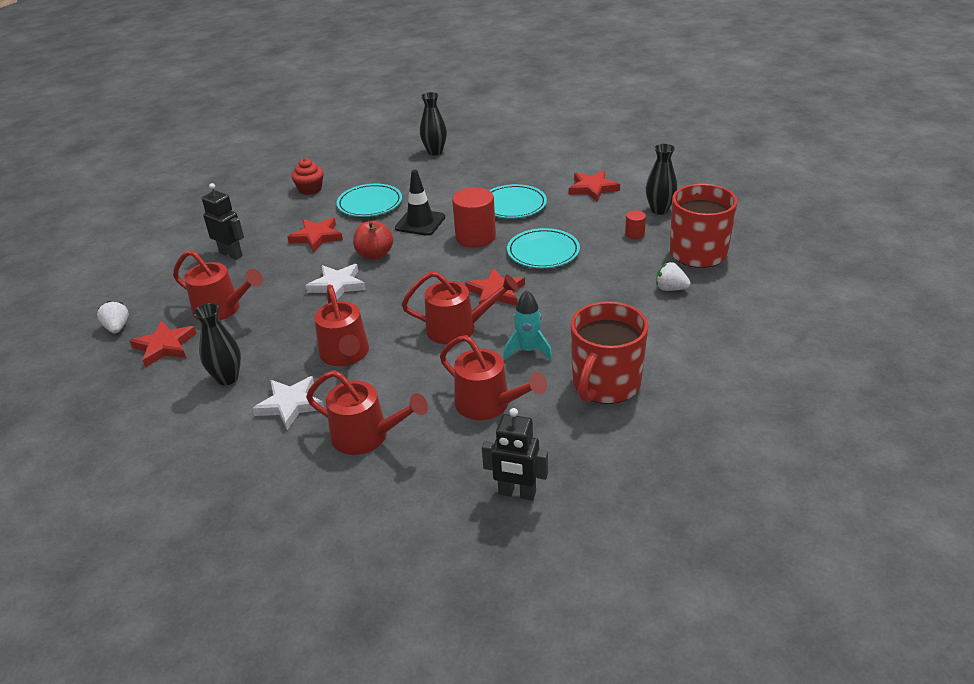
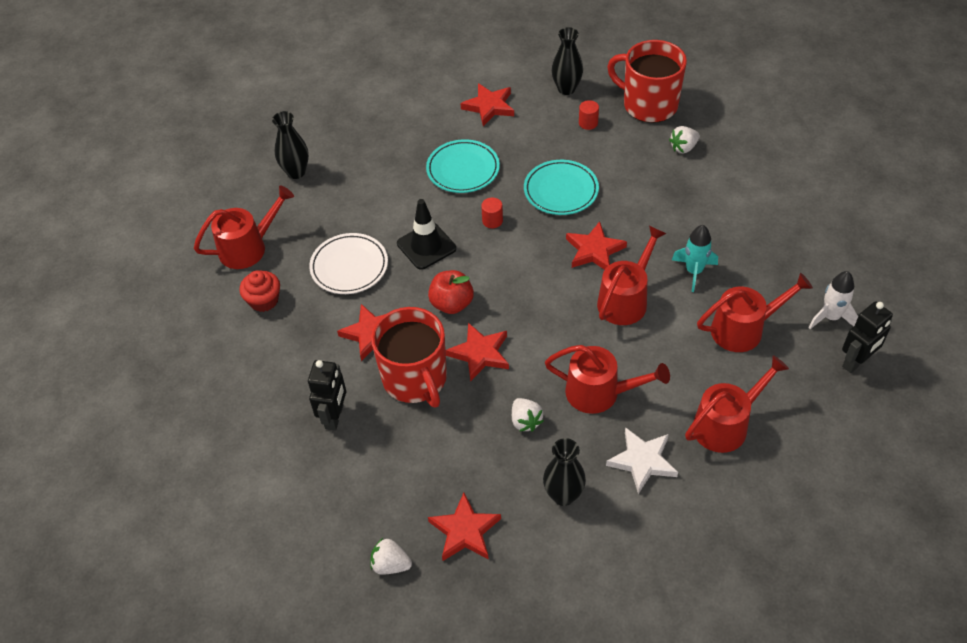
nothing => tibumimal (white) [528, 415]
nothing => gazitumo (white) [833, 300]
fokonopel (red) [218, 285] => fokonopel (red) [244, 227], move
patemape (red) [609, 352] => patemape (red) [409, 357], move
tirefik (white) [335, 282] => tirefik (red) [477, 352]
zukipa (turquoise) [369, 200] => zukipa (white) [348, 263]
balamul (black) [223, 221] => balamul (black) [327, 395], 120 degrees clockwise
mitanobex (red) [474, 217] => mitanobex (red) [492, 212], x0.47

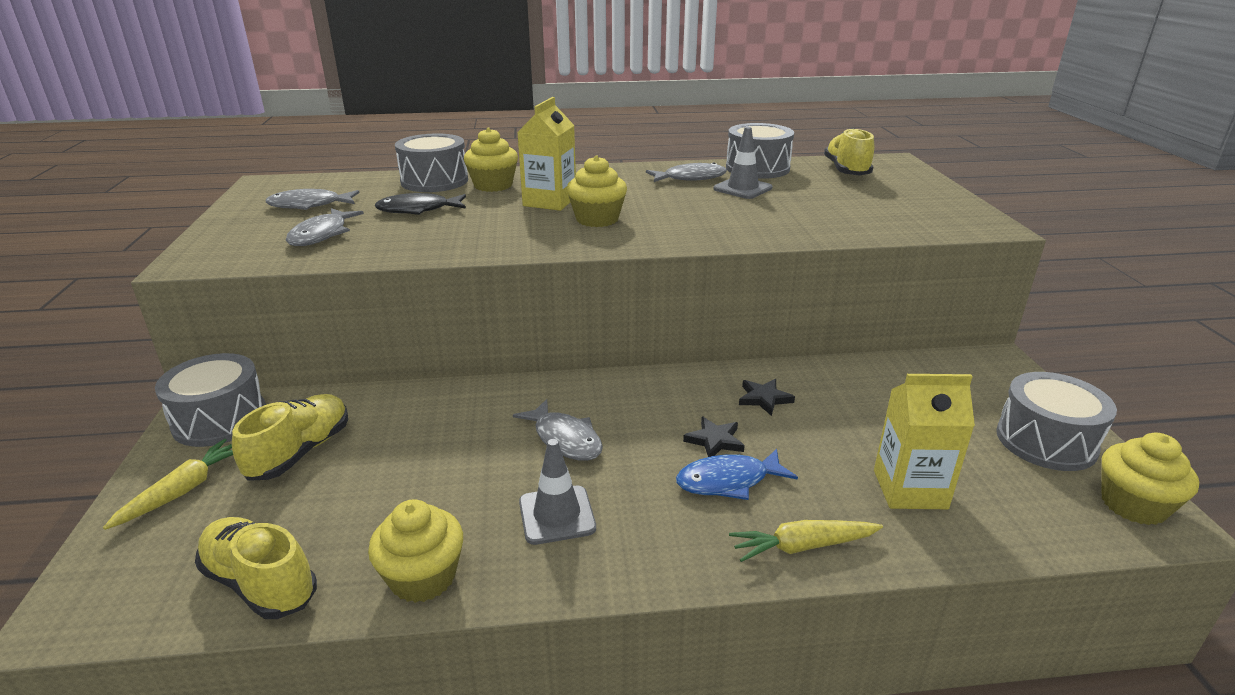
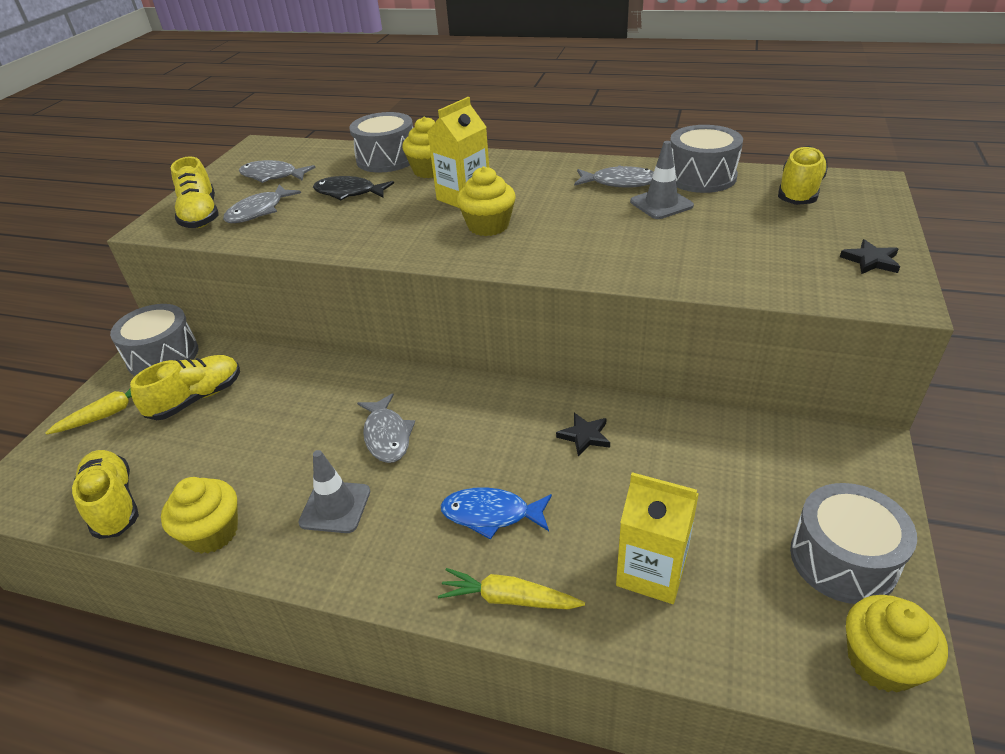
nothing => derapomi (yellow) [194, 192]
tirefik (black) [714, 437] => tirefik (black) [870, 256], move

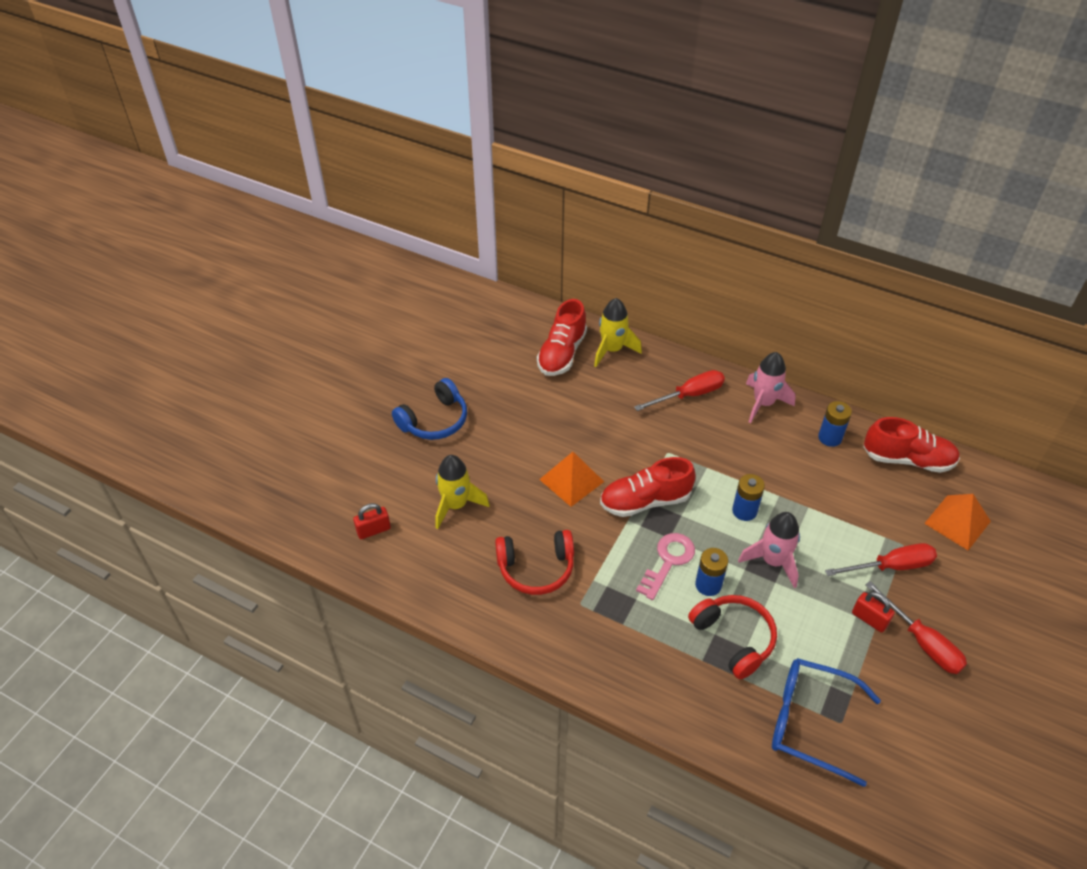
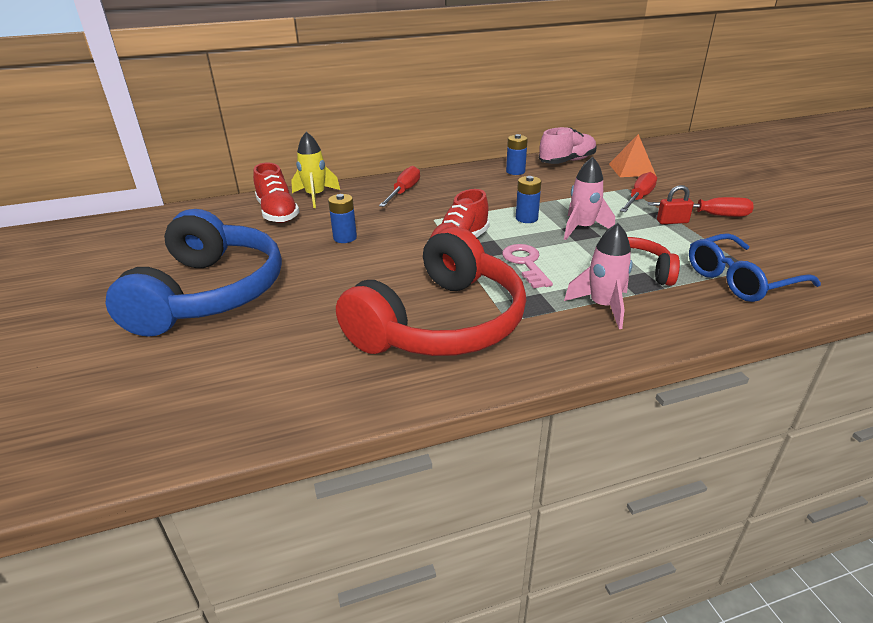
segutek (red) [372, 521] => nothing
gazitumo (yellow) [462, 492] => nothing
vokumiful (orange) [571, 479] => nothing
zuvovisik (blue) [711, 572] => zuvovisik (blue) [342, 218], move
gazitumo (pink) [771, 387] => gazitumo (pink) [598, 276], move
derapomi (red) [911, 445] => derapomi (pink) [568, 145]
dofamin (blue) [429, 409] => dofamin (blue) [194, 273], x1.91
dofamin (red) [534, 562] => dofamin (red) [431, 291], x1.91

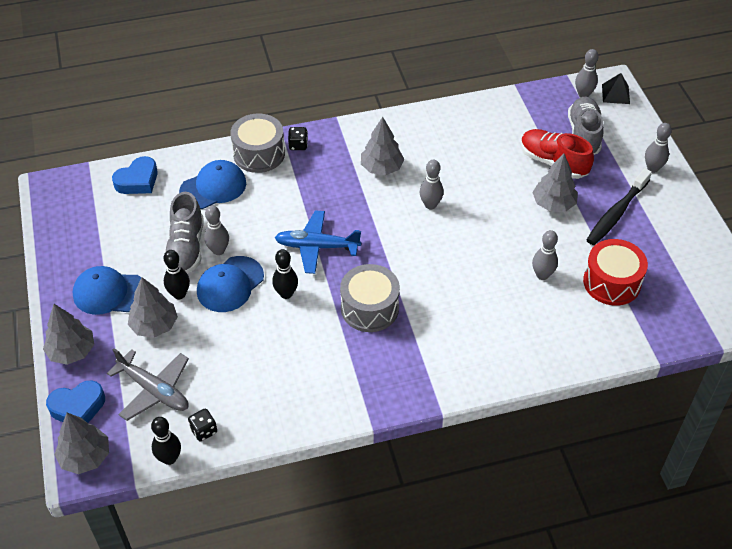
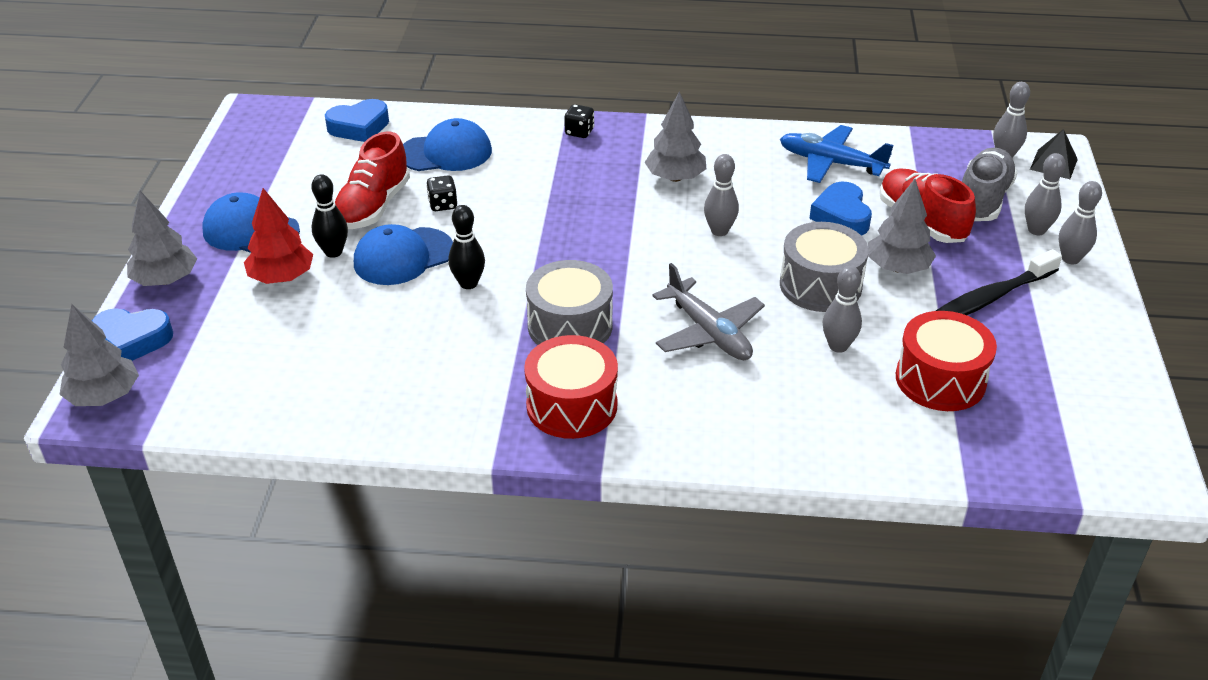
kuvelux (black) [166, 441] => nothing
nothing => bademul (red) [571, 387]
nothing => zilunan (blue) [840, 209]
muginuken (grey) [148, 384] => muginuken (grey) [708, 311], move
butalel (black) [202, 425] => butalel (black) [441, 193], move
kuvelux (grey) [216, 230] => kuvelux (grey) [1045, 194], move
bademul (grey) [257, 143] => bademul (grey) [824, 267], move
muginuken (blue) [318, 242] => muginuken (blue) [837, 154], move
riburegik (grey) [153, 307] => riburegik (red) [278, 236]
derapomi (grey) [185, 233] => derapomi (red) [372, 180]

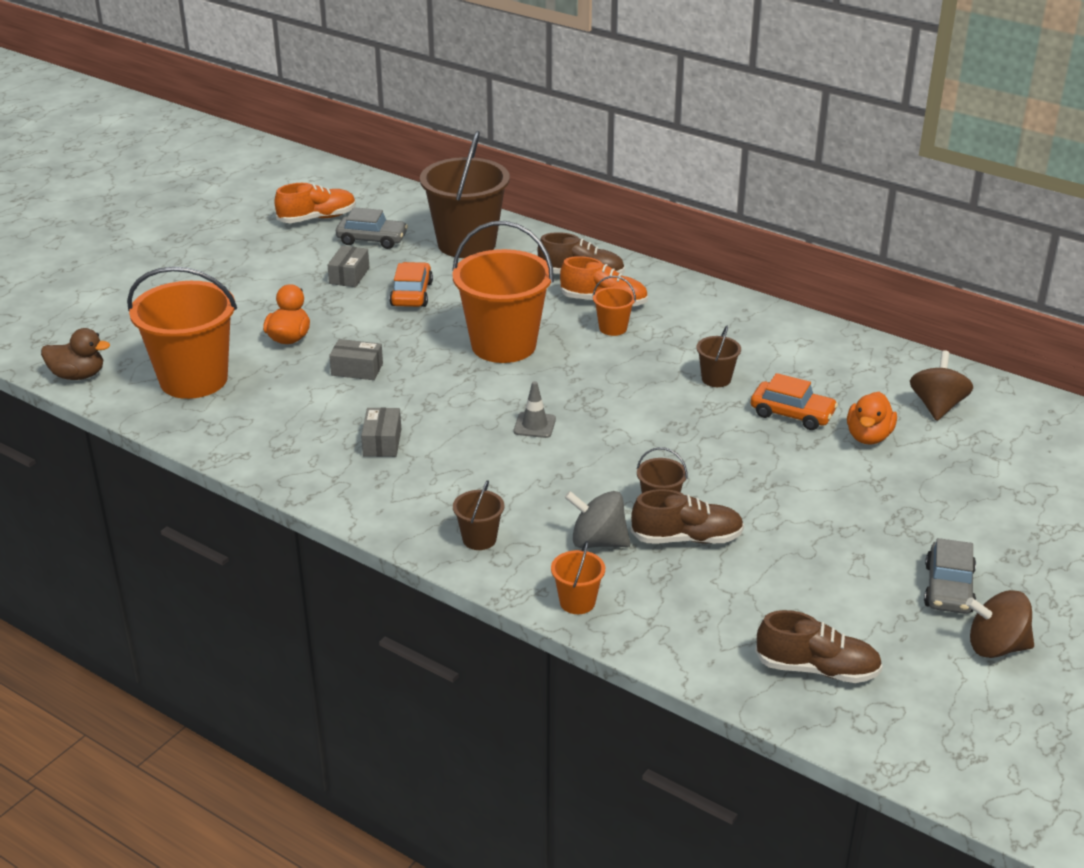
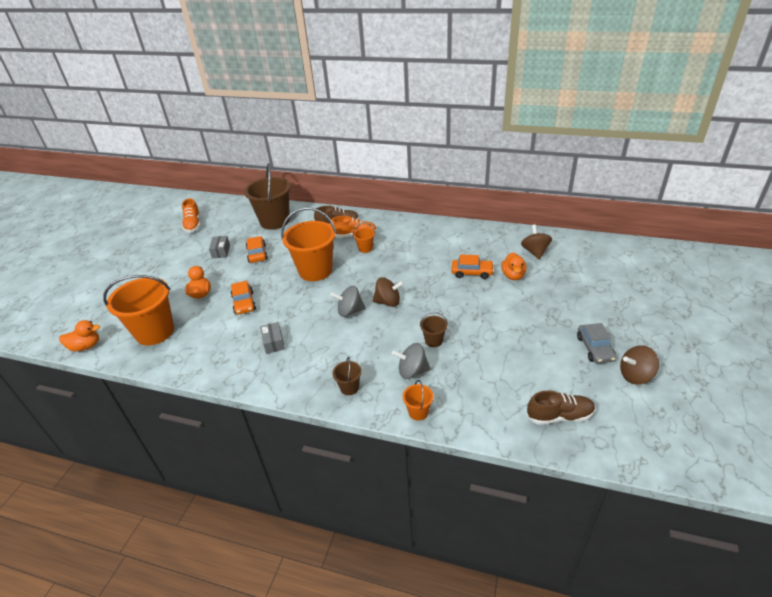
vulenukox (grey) [372, 228] => nothing
derapomi (brown) [687, 516] => nothing
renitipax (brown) [718, 356] => nothing
nothing => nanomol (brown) [388, 292]
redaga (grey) [356, 359] => vulenukox (orange) [243, 298]
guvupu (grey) [535, 409] => nanomol (grey) [348, 301]
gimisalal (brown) [75, 354] => gimisalal (orange) [79, 335]
derapomi (orange) [315, 203] => derapomi (orange) [191, 215], 120 degrees clockwise

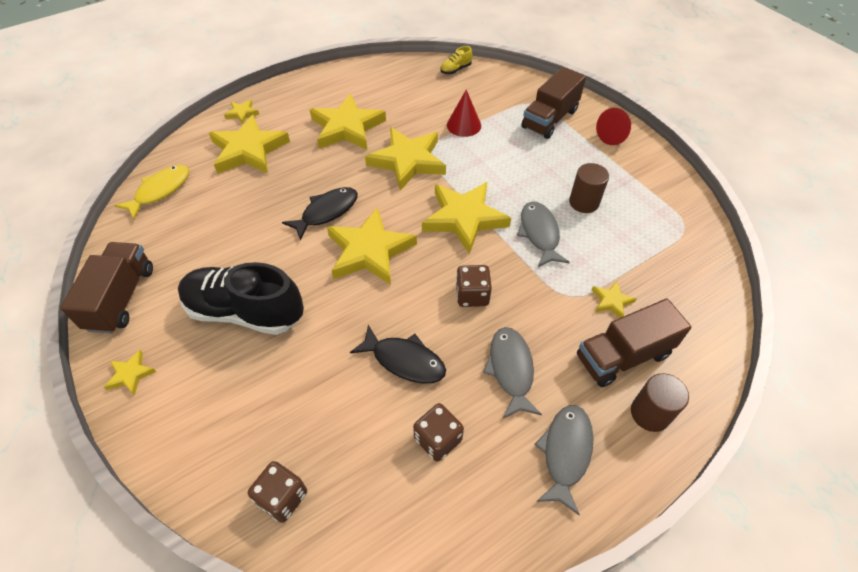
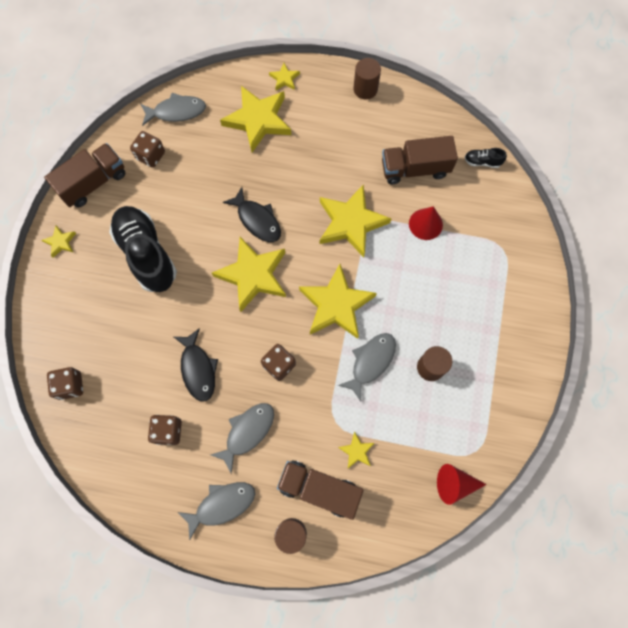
tirefik (yellow) [348, 122] => nothing
nothing => butalel (brown) [147, 149]
nothing => mitanobex (brown) [367, 78]
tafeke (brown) [553, 103] => tafeke (brown) [420, 160], move
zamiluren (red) [613, 126] => zamiluren (red) [462, 484], move
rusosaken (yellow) [151, 192] => rusosaken (grey) [173, 109]
derapomi (yellow) [456, 60] => derapomi (black) [486, 158]
rusosaken (black) [320, 214] => rusosaken (black) [252, 214], 45 degrees clockwise

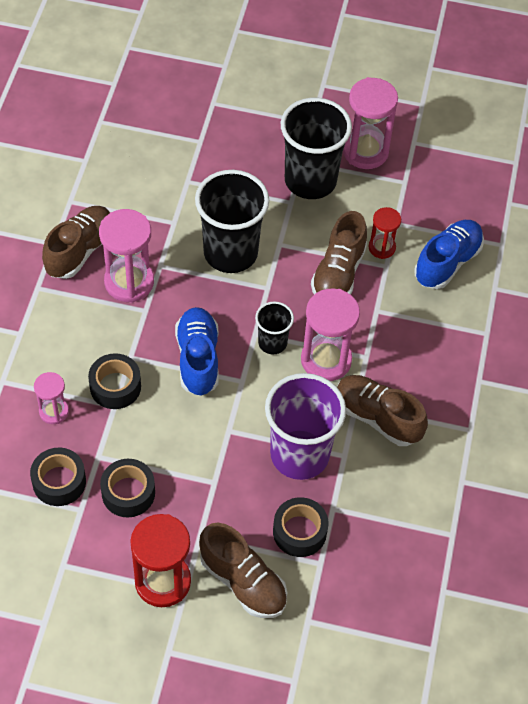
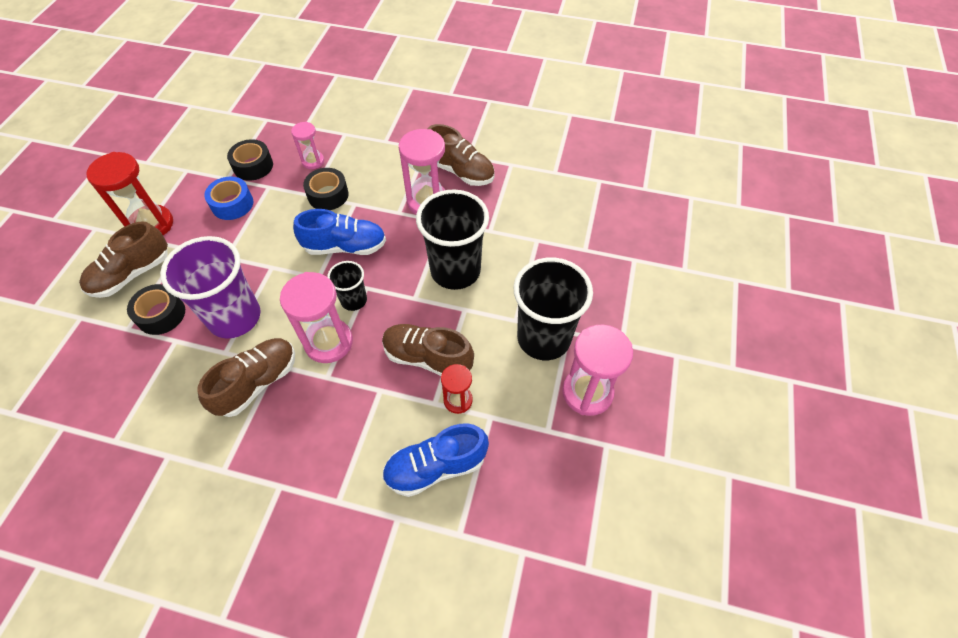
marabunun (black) [127, 488] => marabunun (blue) [228, 198]
derapomi (blue) [449, 254] => derapomi (blue) [435, 460], 120 degrees clockwise

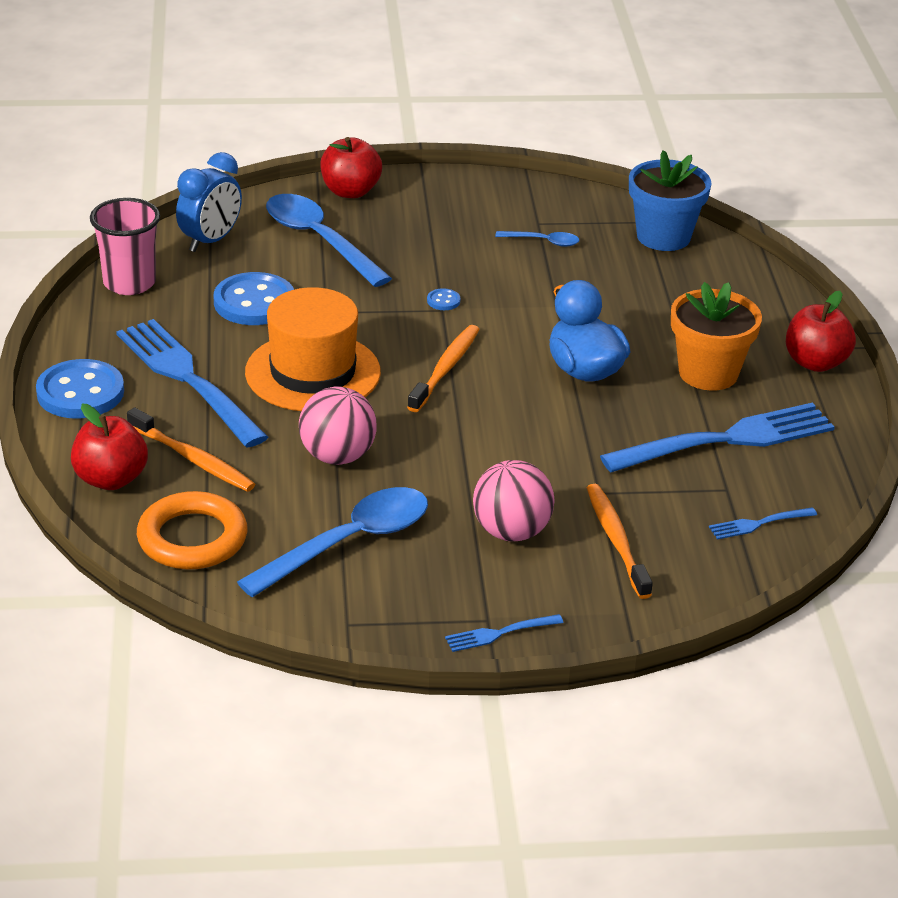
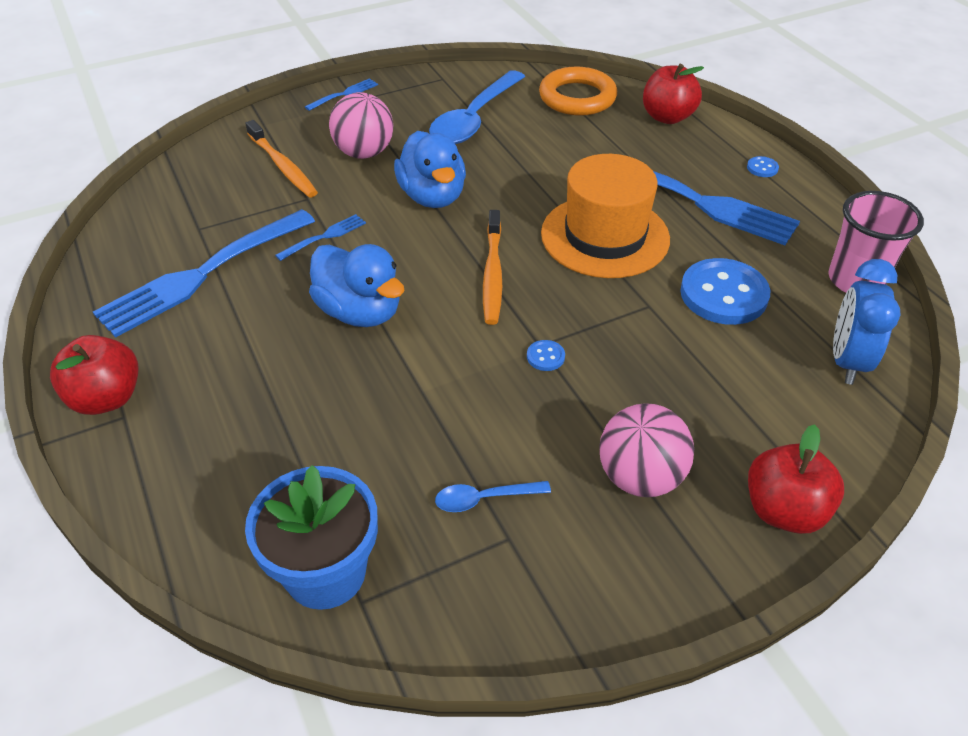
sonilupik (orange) [191, 450] => nothing
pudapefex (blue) [329, 240] => nothing
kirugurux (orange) [716, 336] => nothing
nothing => gimisalal (blue) [430, 169]
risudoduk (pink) [338, 425] => risudoduk (pink) [646, 450], move
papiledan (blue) [763, 523] => papiledan (blue) [320, 237], move
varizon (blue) [80, 388] => varizon (blue) [763, 166], x0.41

